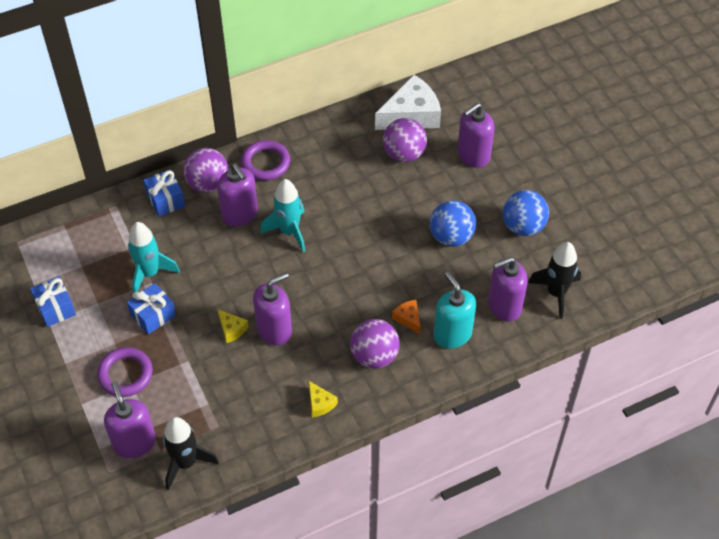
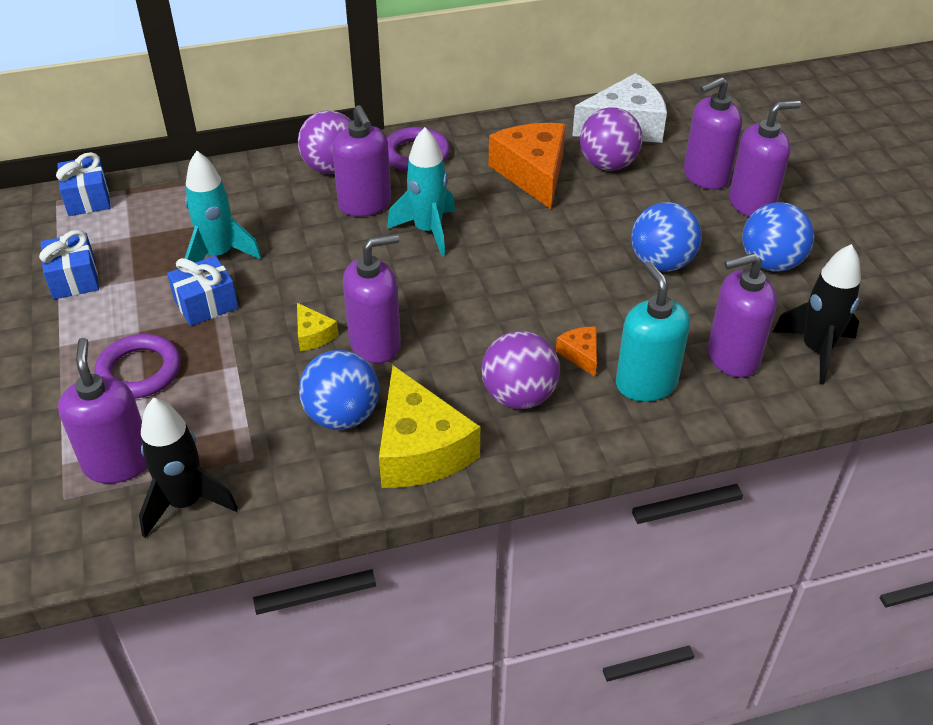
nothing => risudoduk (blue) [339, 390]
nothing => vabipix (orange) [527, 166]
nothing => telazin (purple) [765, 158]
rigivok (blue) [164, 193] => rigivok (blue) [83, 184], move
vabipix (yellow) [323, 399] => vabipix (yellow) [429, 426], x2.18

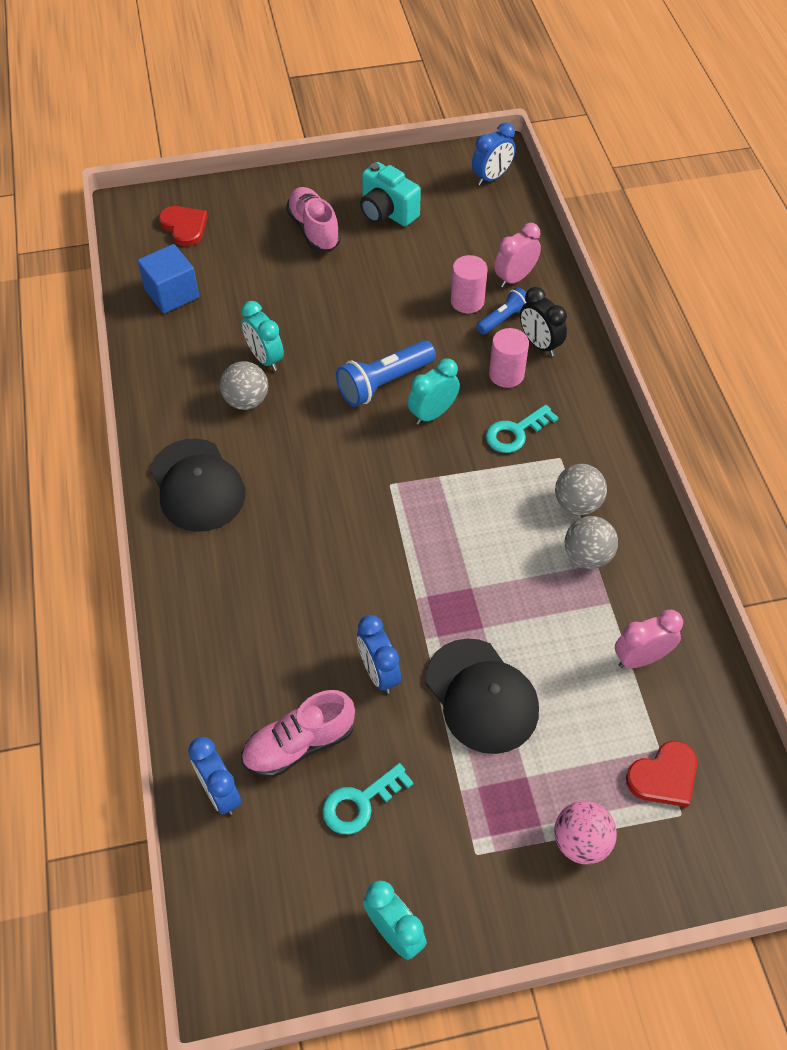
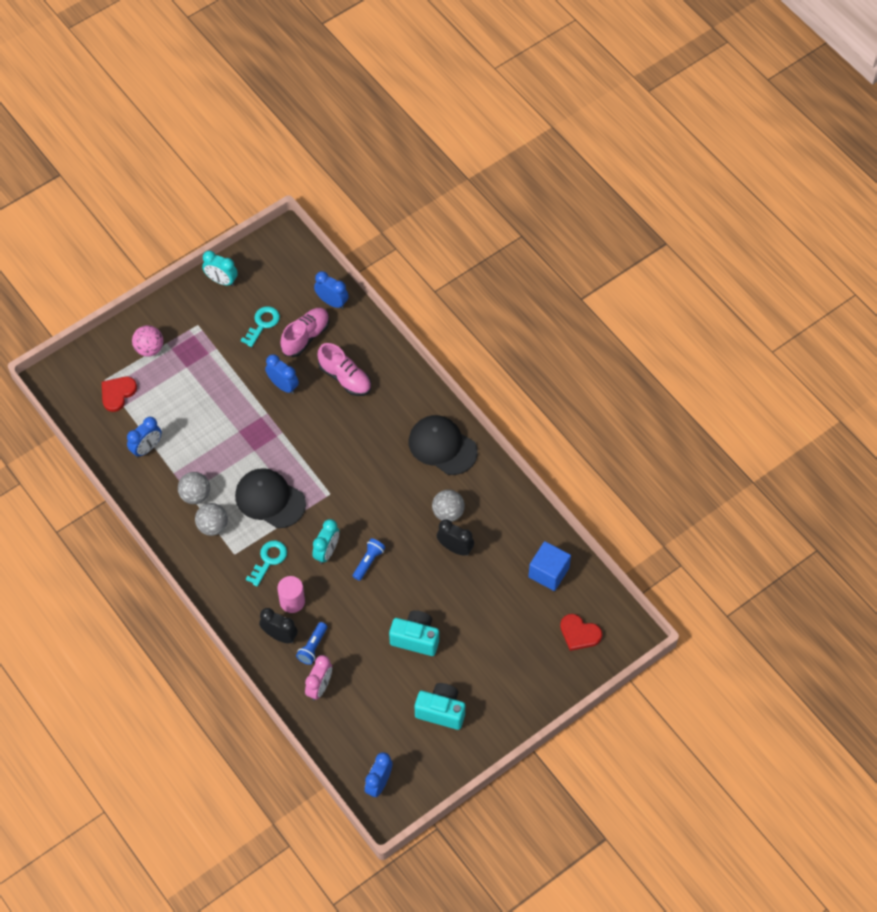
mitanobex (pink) [469, 284] => nothing
nothing => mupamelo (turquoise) [414, 633]
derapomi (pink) [313, 219] => derapomi (pink) [344, 369], move
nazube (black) [482, 696] => nazube (black) [270, 498], move
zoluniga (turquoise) [262, 336] => zoluniga (black) [455, 538]
zoluniga (pink) [649, 639] => zoluniga (blue) [144, 437]
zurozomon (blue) [386, 373] => zurozomon (blue) [369, 559], x0.60

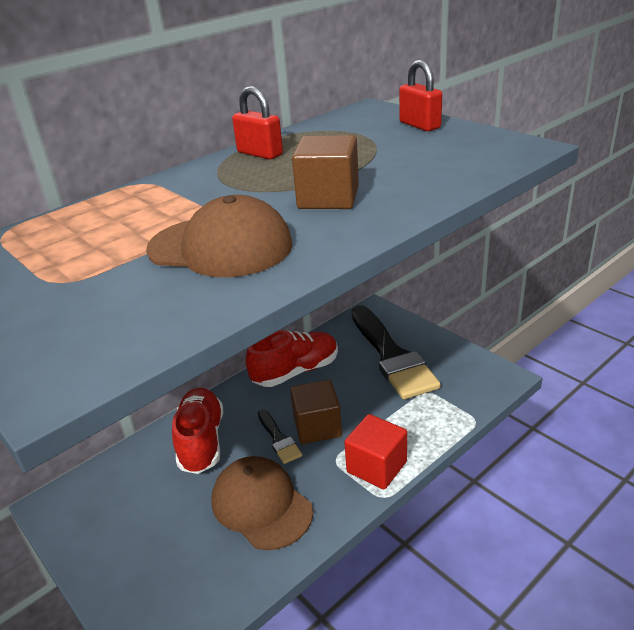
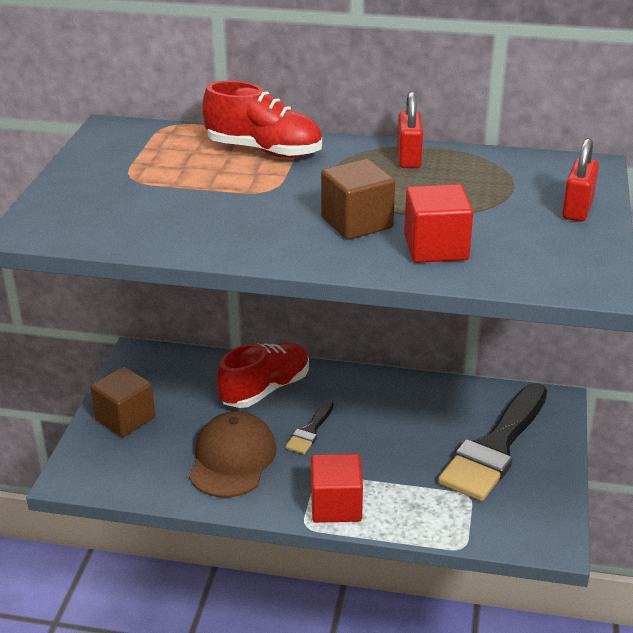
nazube (brown) [219, 236] => nothing
nothing => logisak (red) [438, 223]
derapomi (red) [291, 358] => derapomi (red) [262, 119], move
logisak (brown) [316, 412] => logisak (brown) [122, 402], move

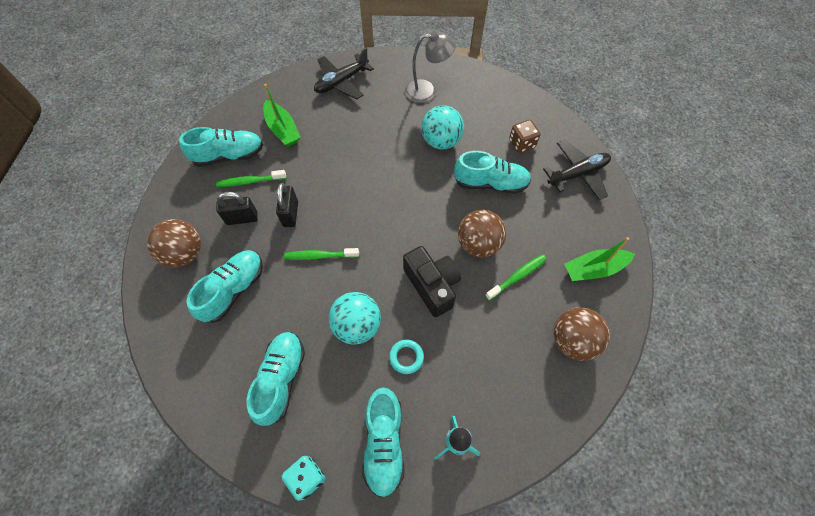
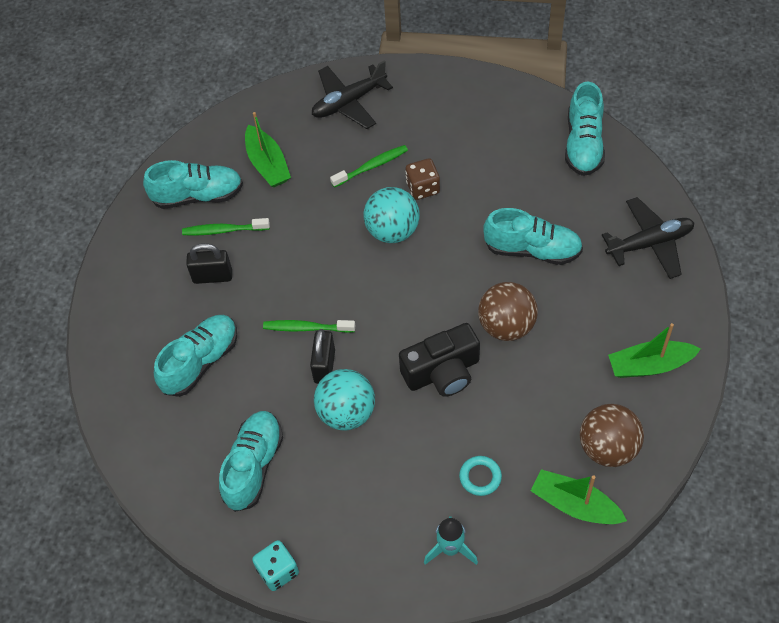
risudoduk (brown) [174, 243] => nothing
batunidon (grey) [430, 67] => nothing
nothing => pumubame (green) [579, 496]
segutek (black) [287, 205] => segutek (black) [322, 356], move
derapomi (turquoise) [383, 443] => derapomi (turquoise) [585, 129], move
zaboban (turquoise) [406, 357] => zaboban (turquoise) [480, 476], move
risudoduk (turquoise) [443, 127] => risudoduk (turquoise) [391, 215], move
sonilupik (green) [516, 277] => sonilupik (green) [369, 166], move
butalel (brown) [525, 136] => butalel (brown) [422, 179], move
mupamelo (black) [432, 281] => mupamelo (black) [439, 360], 90 degrees clockwise

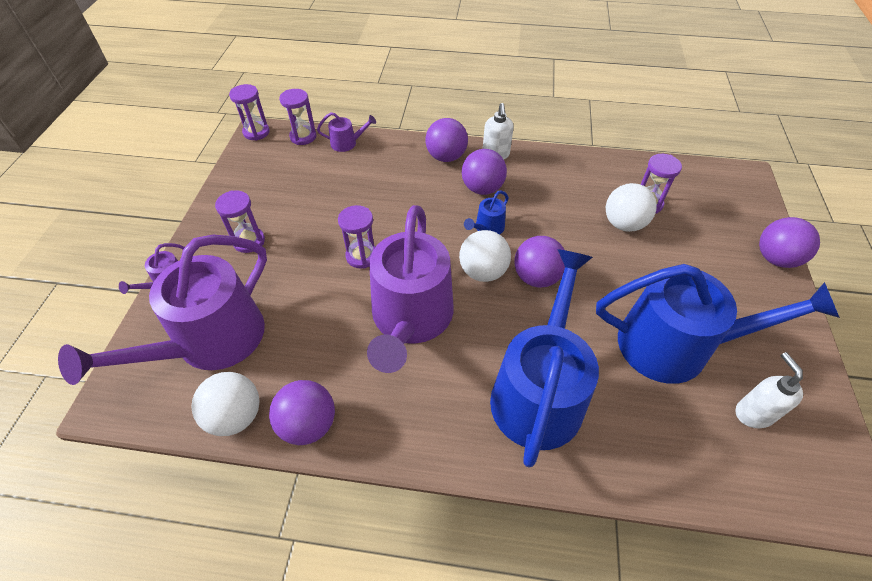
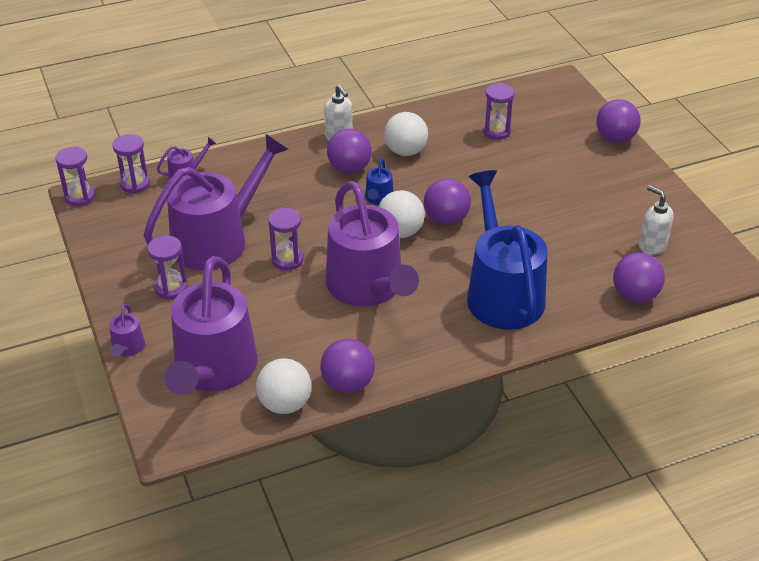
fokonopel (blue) [718, 324] => nothing
nothing => fokonopel (purple) [216, 202]
risudoduk (purple) [447, 140] => risudoduk (purple) [639, 277], move
risudoduk (white) [631, 207] => risudoduk (white) [406, 134], move

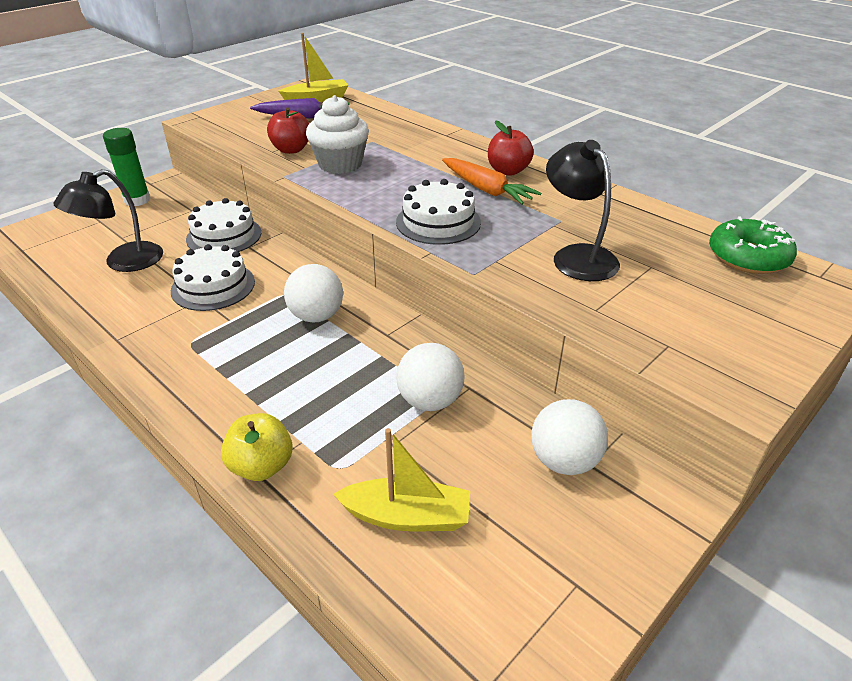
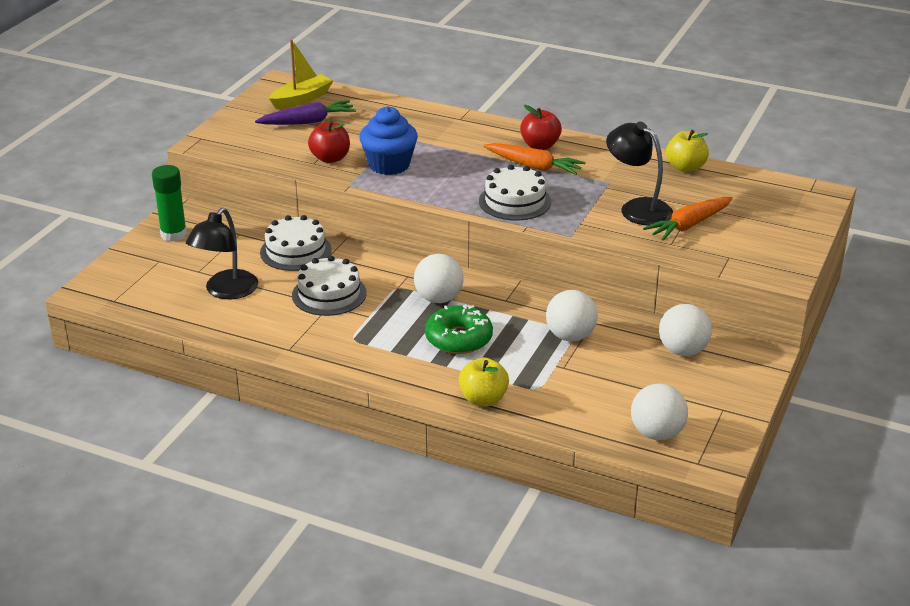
pumubame (yellow) [401, 479] => nothing
nothing => risudoduk (white) [659, 411]
nothing => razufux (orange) [688, 219]
nothing => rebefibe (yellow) [687, 151]
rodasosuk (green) [753, 245] => rodasosuk (green) [459, 329], move
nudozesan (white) [337, 134] => nudozesan (blue) [388, 140]

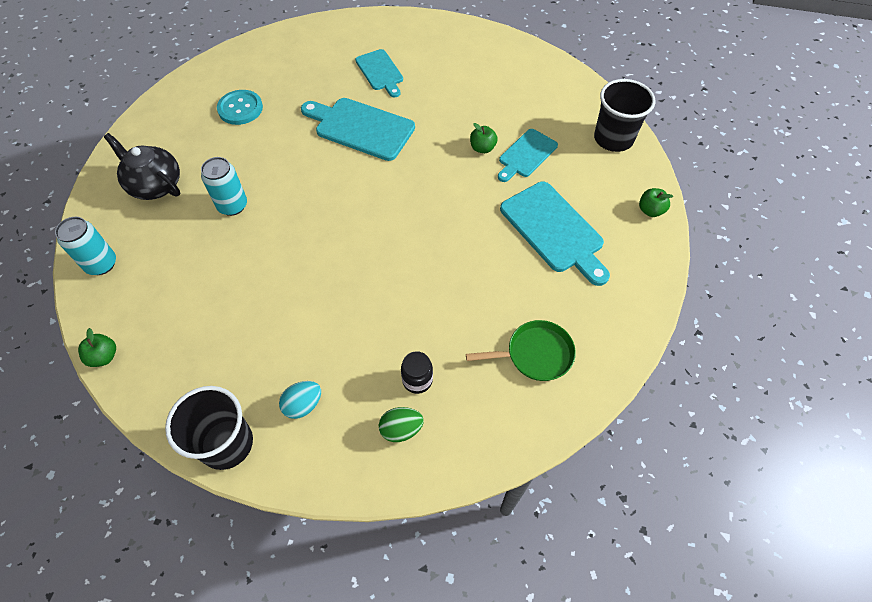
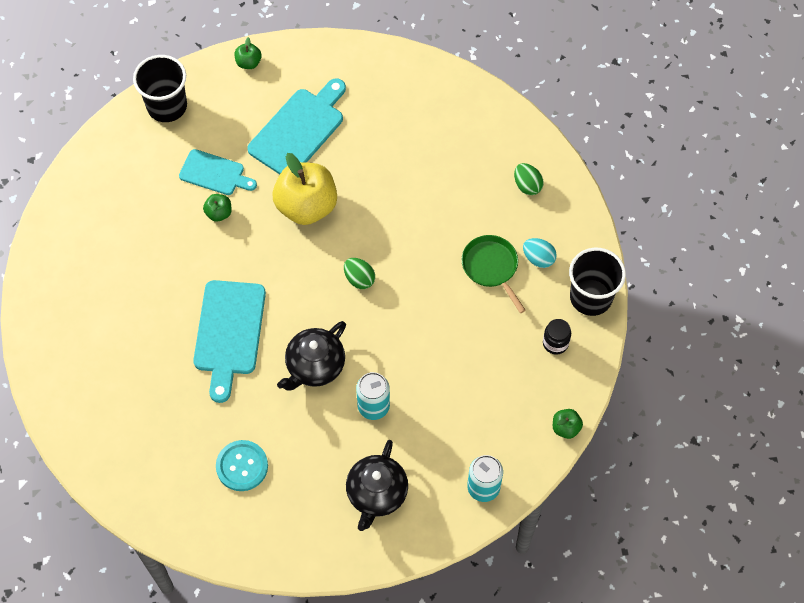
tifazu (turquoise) [379, 73] => nothing
nothing => rebefibe (yellow) [305, 189]
nothing => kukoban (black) [311, 356]
nothing => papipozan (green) [359, 273]
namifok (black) [417, 372] => namifok (black) [557, 337], move
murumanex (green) [521, 350] => murumanex (green) [494, 274], move

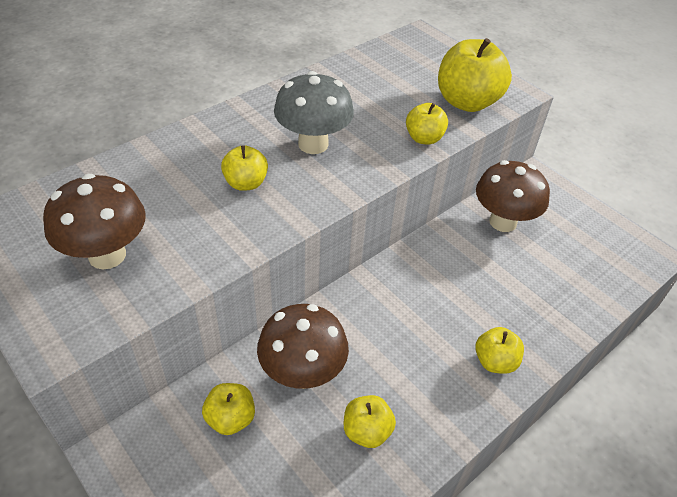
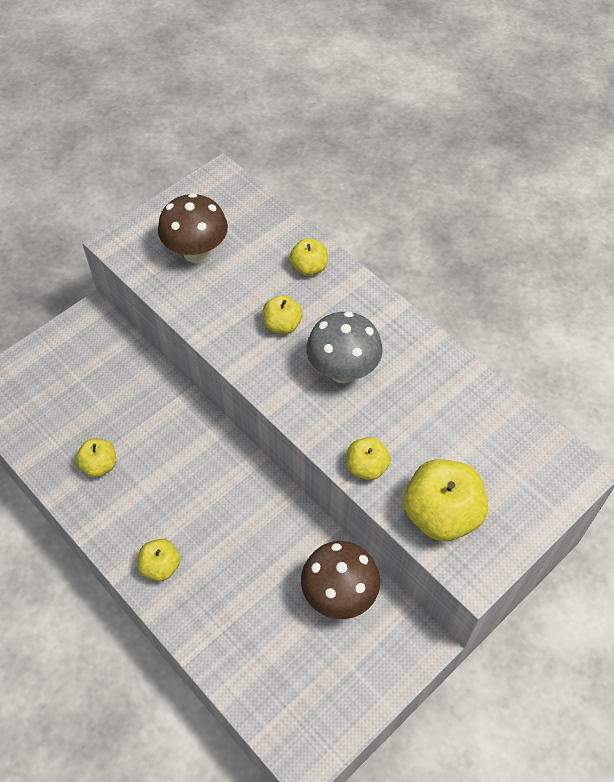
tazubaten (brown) [303, 346] => nothing
rebefibe (yellow) [228, 409] => rebefibe (yellow) [309, 257], move

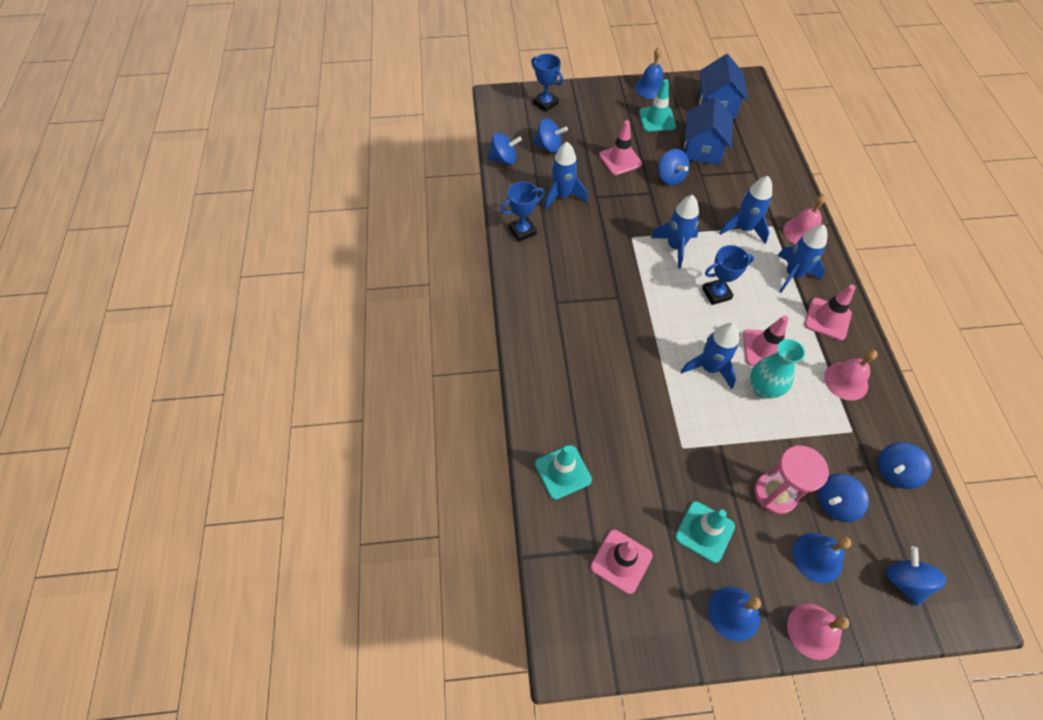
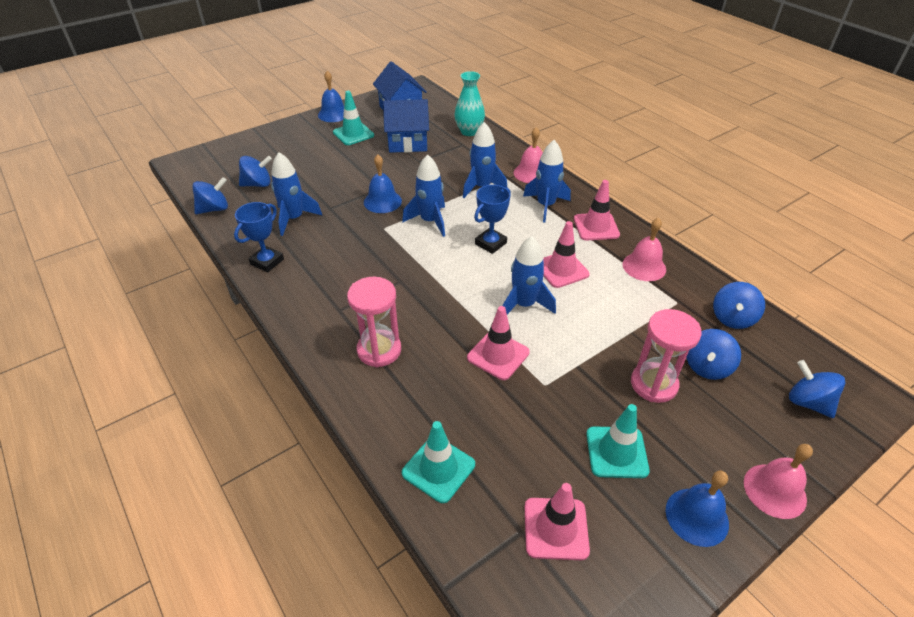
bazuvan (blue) [547, 83] => nothing
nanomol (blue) [673, 167] => nothing
nothing => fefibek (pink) [374, 322]
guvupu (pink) [620, 147] => guvupu (pink) [498, 343], move
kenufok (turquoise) [777, 369] => kenufok (turquoise) [469, 103], move
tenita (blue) [821, 558] => tenita (blue) [383, 183], move
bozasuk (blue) [708, 131] => bozasuk (blue) [406, 126], 75 degrees counterclockwise

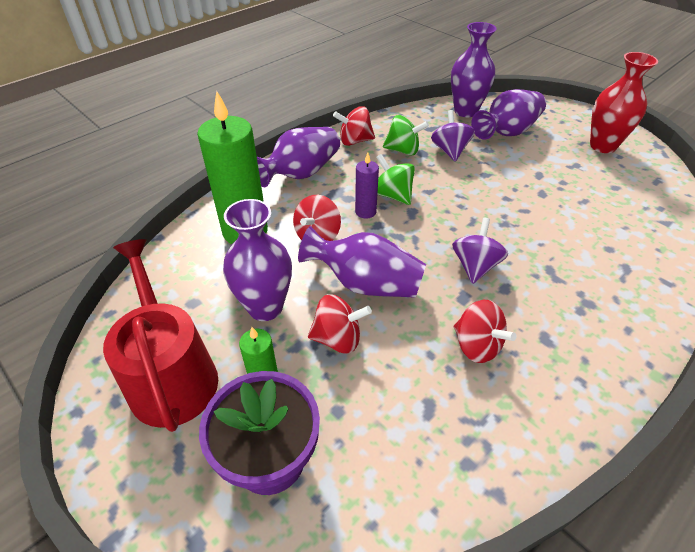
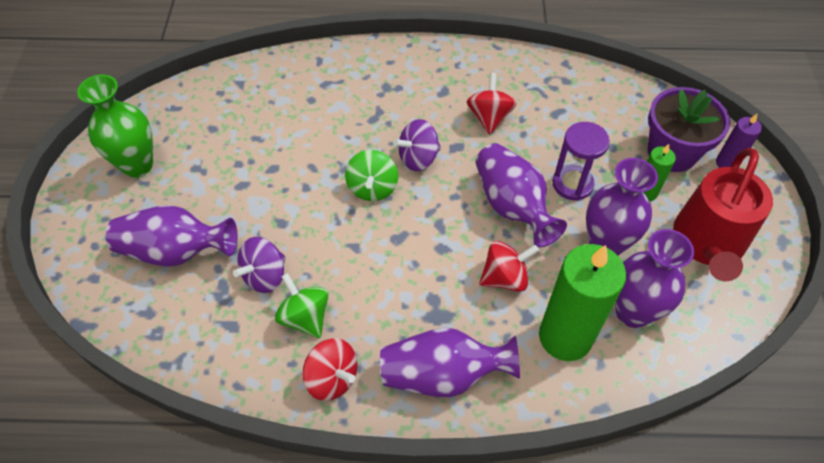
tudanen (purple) [367, 186] => tudanen (purple) [739, 141], move
nanomol (green) [395, 179] => nanomol (green) [371, 175], move
kenufok (purple) [474, 69] => kenufok (purple) [654, 278], move
nanomol (red) [340, 323] => fefibek (purple) [581, 161]
kenufok (red) [624, 102] => kenufok (green) [115, 126]

